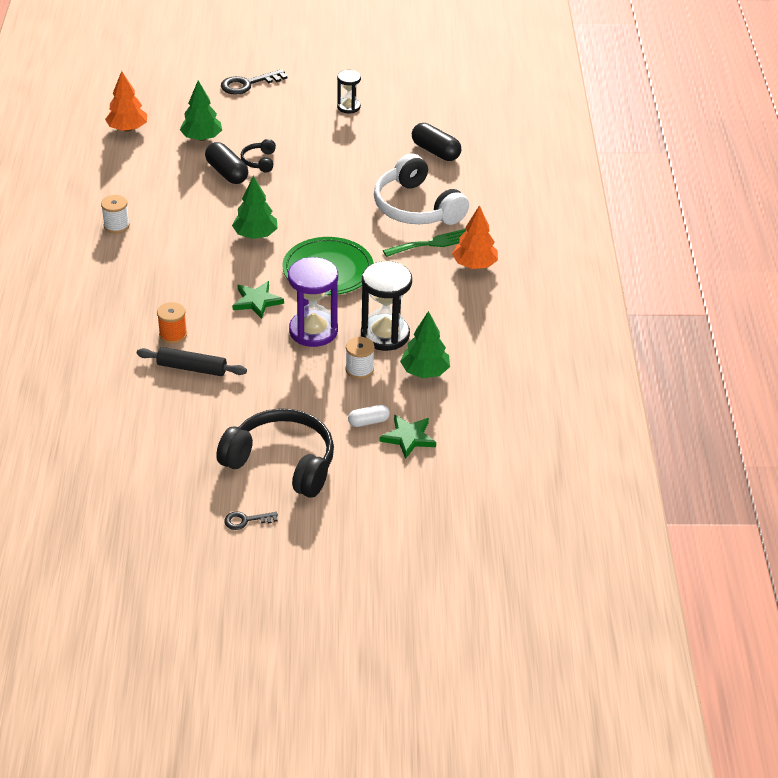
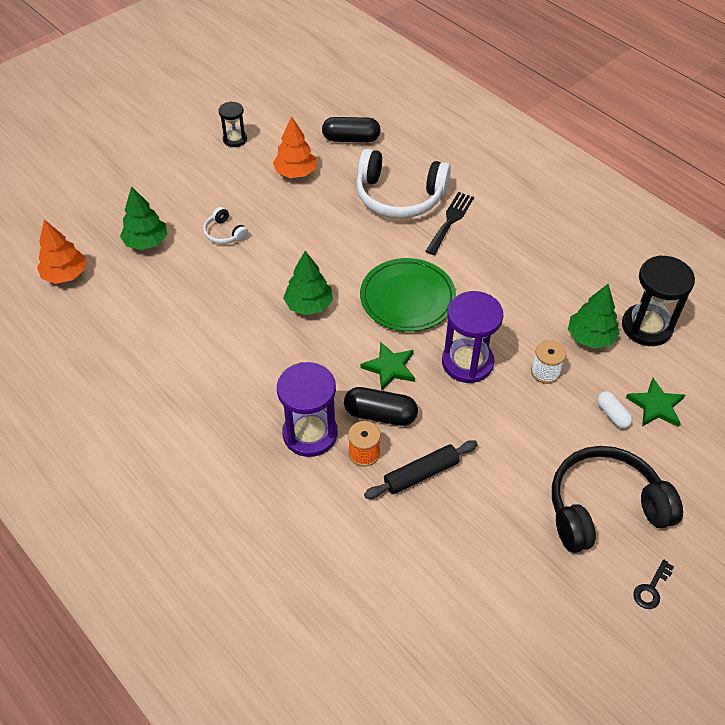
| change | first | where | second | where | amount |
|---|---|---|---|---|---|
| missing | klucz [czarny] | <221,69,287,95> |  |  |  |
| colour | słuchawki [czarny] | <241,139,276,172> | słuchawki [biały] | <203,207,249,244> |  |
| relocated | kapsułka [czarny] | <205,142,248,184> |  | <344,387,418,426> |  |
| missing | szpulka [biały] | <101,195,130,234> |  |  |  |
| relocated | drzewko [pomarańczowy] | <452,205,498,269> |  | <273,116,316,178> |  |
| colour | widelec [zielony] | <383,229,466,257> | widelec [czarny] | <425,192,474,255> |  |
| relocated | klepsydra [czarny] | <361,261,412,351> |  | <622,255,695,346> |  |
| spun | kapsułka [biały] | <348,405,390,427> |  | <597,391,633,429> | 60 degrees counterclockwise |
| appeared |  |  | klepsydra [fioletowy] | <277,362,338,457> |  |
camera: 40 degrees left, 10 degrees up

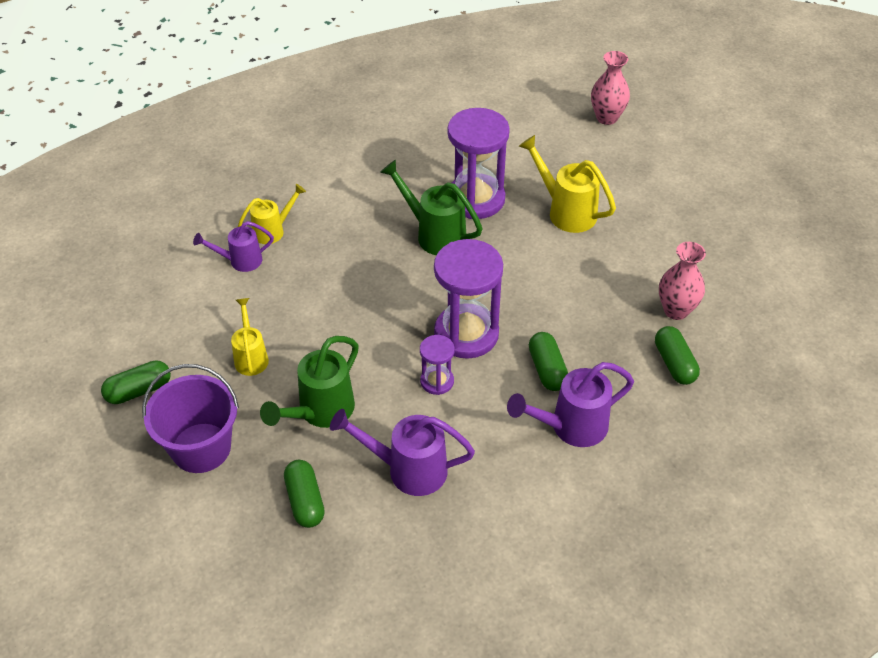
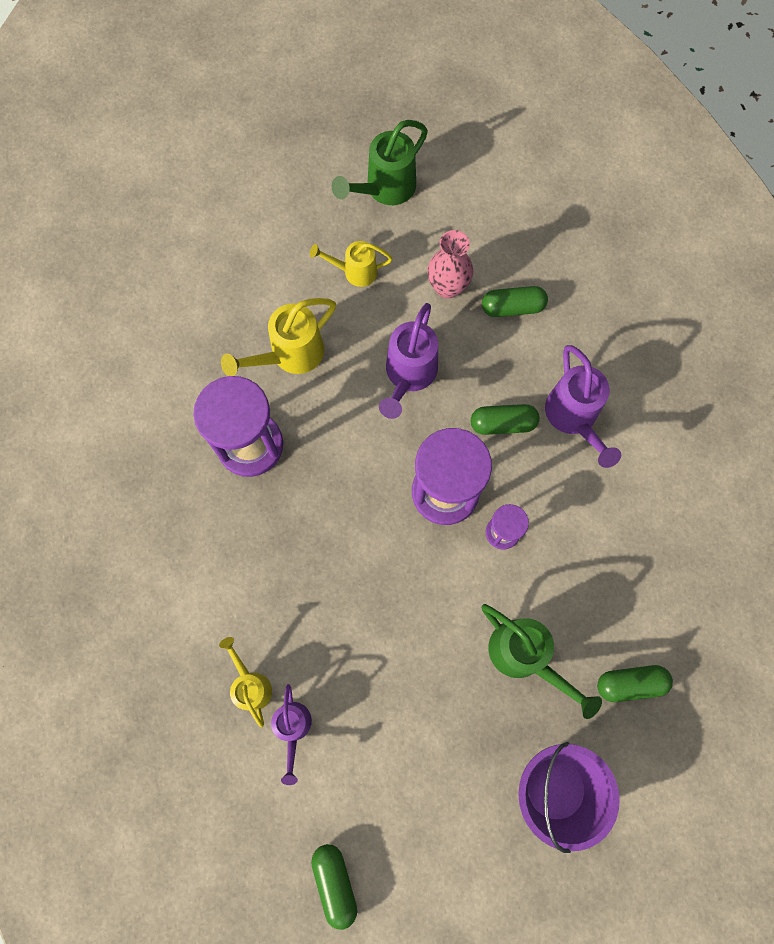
| change | first | where | second | where | amount |
|---|---|---|---|---|---|
| missing | wazon [różowy] | <591,51,630,125> |  |  |  |
| relocated | konewka [zielony] | <380,160,482,255> |  | <332,120,428,205> |  |
| relocated | konewka [żółty] | <231,298,269,376> |  | <310,241,393,287> |  |
| relocated | kapsułka [zielony] | <101,360,171,404> |  | <311,844,357,930> |  |
| relocated | konewka [fioletowy] | <330,409,475,496> |  | <379,303,438,419> |  |
camera: 80 degrees left, 25 degrees up

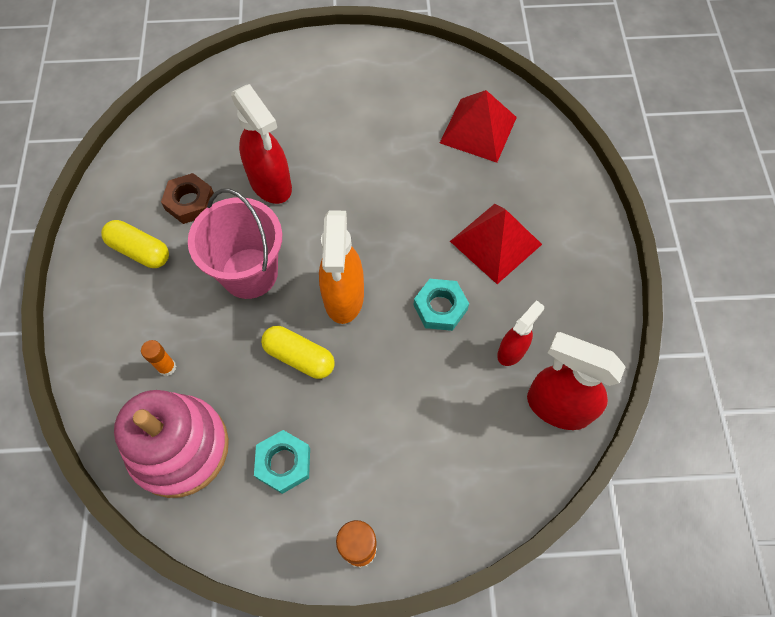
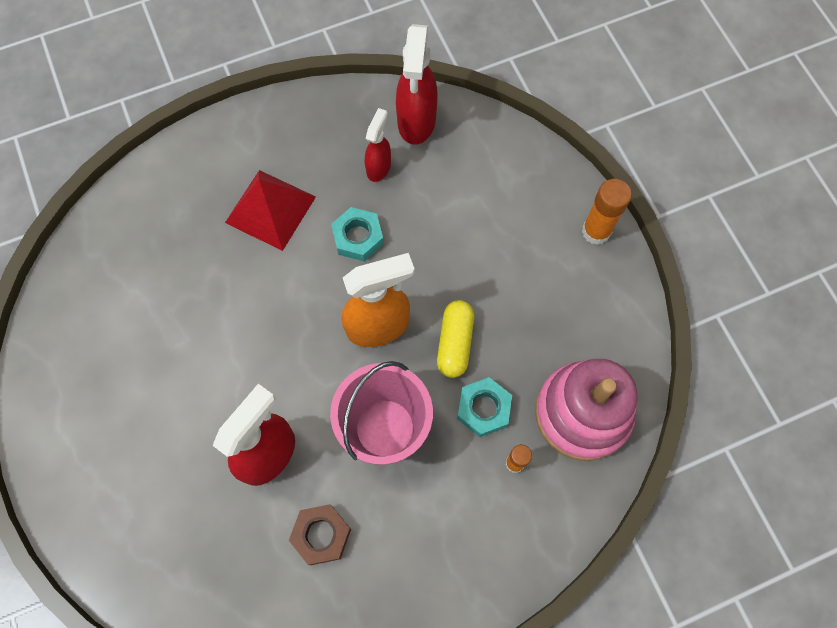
| change | first | where | second | where | amount |
|---|---|---|---|---|---|
| missing | piramida [czerwony] | <440,90,517,163> |  |  |  |
| missing | kapsułka [żółty] | <101,220,169,268> |  |  |  |
| spun | spryskiwacz [czerwony] | <497,300,544,366> |  | <365,108,391,182> | 90 degrees clockwise |
| relocated | nakrętka [turkusowy] | <254,430,310,494> |  | <457,377,512,437> |  |
camera: 110 degrees left, 5 degrees up

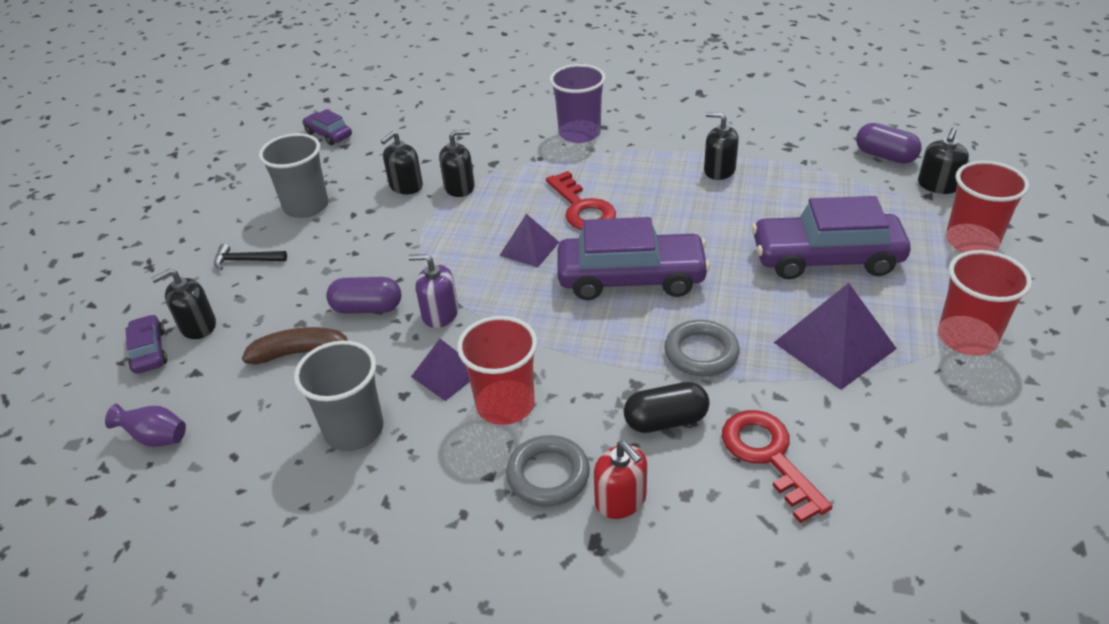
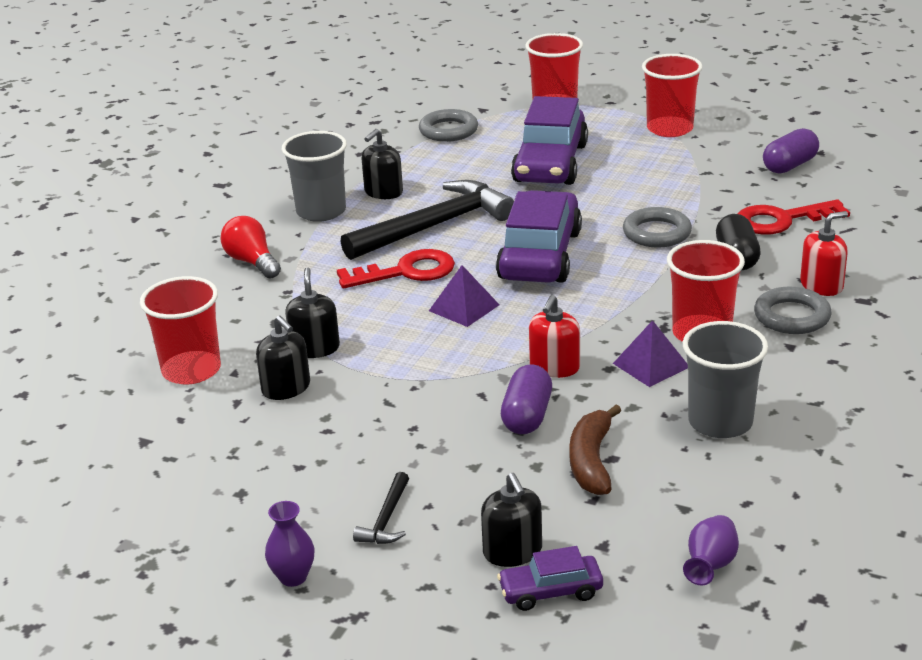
| change | first | where | second | where | amount |
|---|---|---|---|---|---|
| exchanged | szklanka [fioletowy] | <550,64,606,143> | żarówka [czerwony] | <220,216,281,279> |  |
| missing | samochód [fioletowy] | <302,109,352,145> |  |  |  |
| relocated | kapsułka [fioletowy] | <856,123,922,164> |  | <763,128,819,174> |  |
| missing | dozownik mydła [czarny] | <918,128,969,194> |  |  |  |
| relocated | szklanka [szary] | <259,133,328,218> |  | <282,131,347,222> |  |
| colour | dozownik mydła [fioletowy] | <408,254,458,328> | dozownik mydła [czerwony] | <529,295,580,378> |  |
| missing | piramida [fioletowy] | <774,283,897,390> |  |  |  |
| appeared |  |  | pierścień [szary] | <419,109,478,142> |  |
| appeared |  |  | młotek [czarny] | <341,180,514,260> |  |
| appeared |  |  | szklanka [czerwony] | <140,276,221,384> |  |
| appeared |  |  | wazon [fioletowy] | <265,501,315,587> |  |
camera: 80 degrees left, 10 degrees down

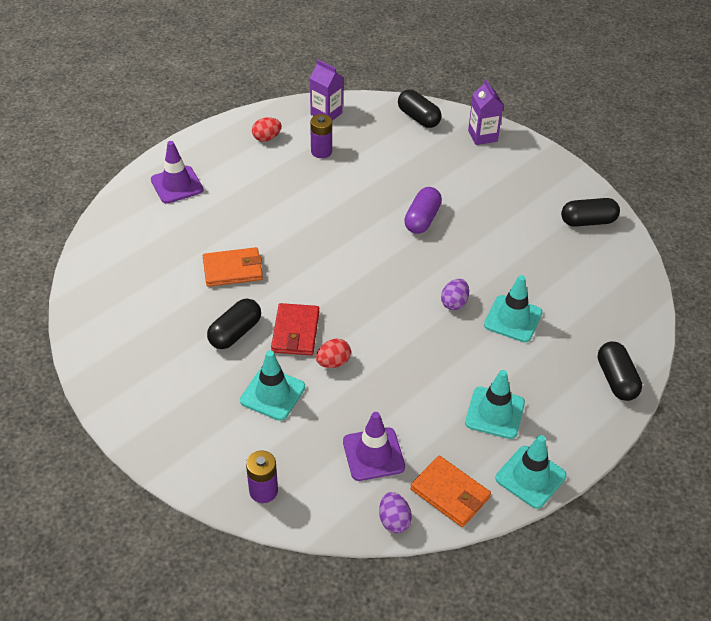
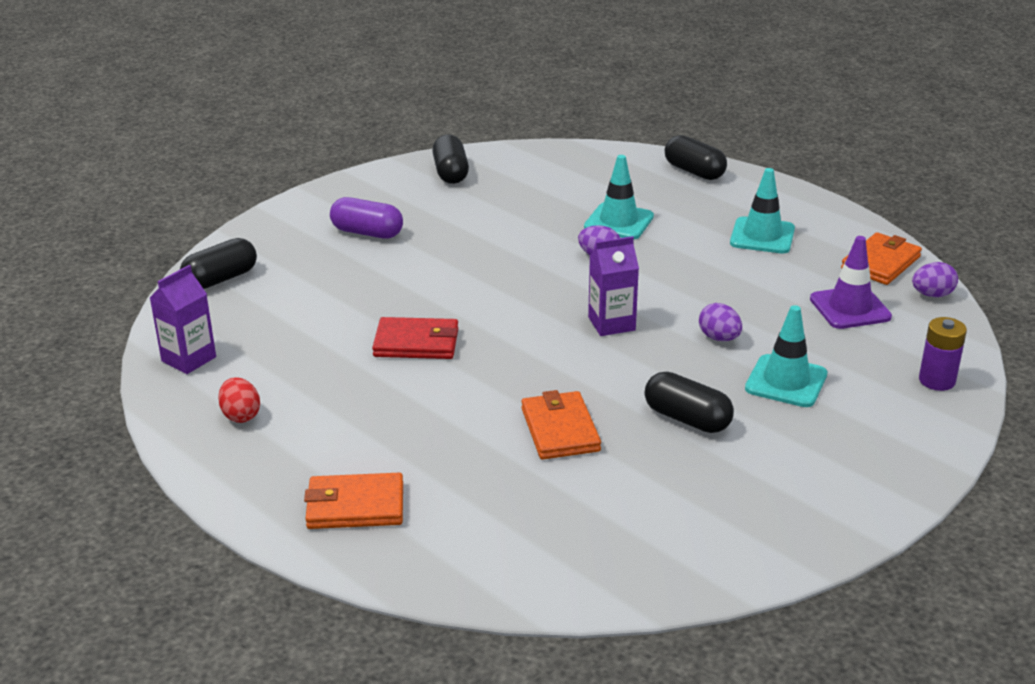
| change | first | where | second | where | amount |
|---|---|---|---|---|---|
| relocated | karton mleka [fioletowy] | <468,79,503,145> |  | <588,236,639,336> |  |
| missing | bateria [fioletowy] | <310,114,332,158> |  |  |  |
| exchanged | pachołek [fioletowy] | <151,141,203,203> | portfel [pomarańczowy] | <304,473,403,529> |  |
| relocated | kapsułka [fioletowy] | <404,187,442,234> |  | <330,197,403,238> |  |
| relocated | portfel [czerwony] | <271,303,319,355> |  | <372,317,458,359> |  |
| colour | jajko [czerwony] | <316,339,351,368> | jajko [fioletowy] | <699,303,742,341> |  |
| spun | kapsułka [czarny] | <598,341,642,401> |  | <665,135,727,180> | 60 degrees clockwise |
| missing | pachołek [turkusowy] | <496,435,567,509> |  |  |  |
camera: 90 degrees left, 15 degrees down

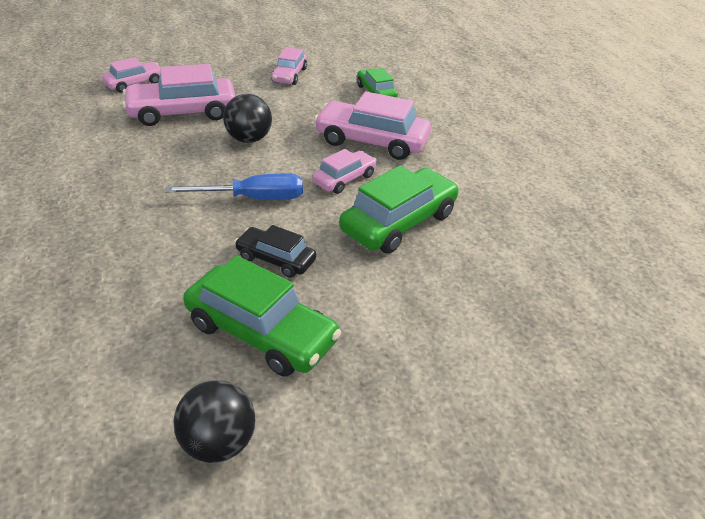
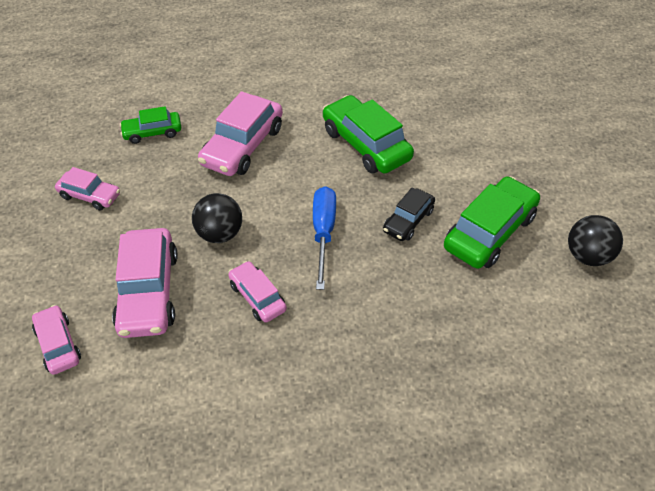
| change | first | where | second | where | amount |
|---|---|---|---|---|---|
| relocated | samochód [różowy] | <312,149,377,194> |  | <228,261,287,322> |  |
camera: 80 degrees left, 10 degrees up

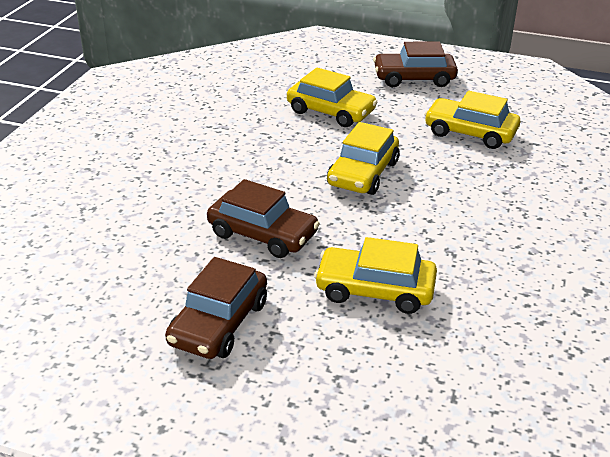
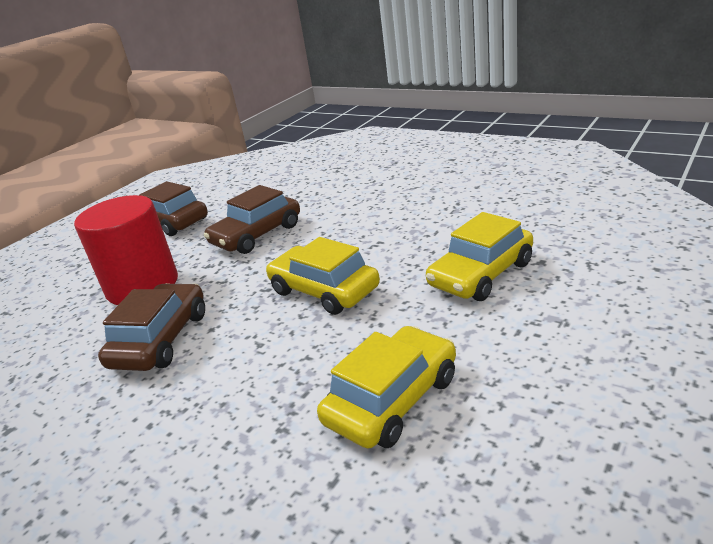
| change | first | where | second | where | amount |
|---|---|---|---|---|---|
| relocated | samochód [brązowy] | <373,42,458,87> |  | <98,283,205,371> |  |
| exchanged | samochód [żółty] | <314,237,437,314> | walec [czerwony] | <74,195,178,305> |  |
camera: 110 degrees right, 5 degrees down

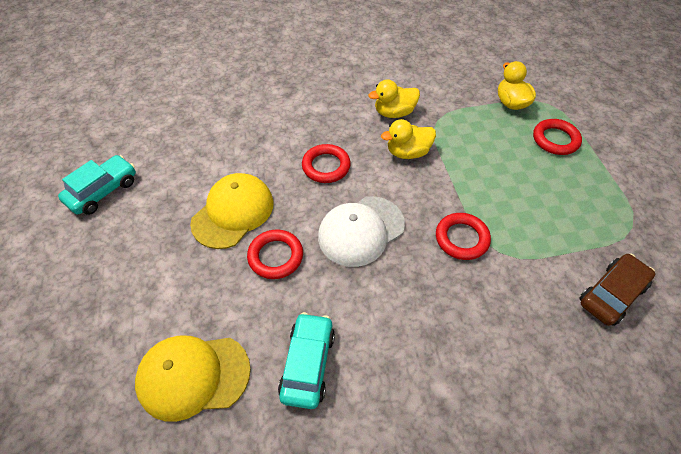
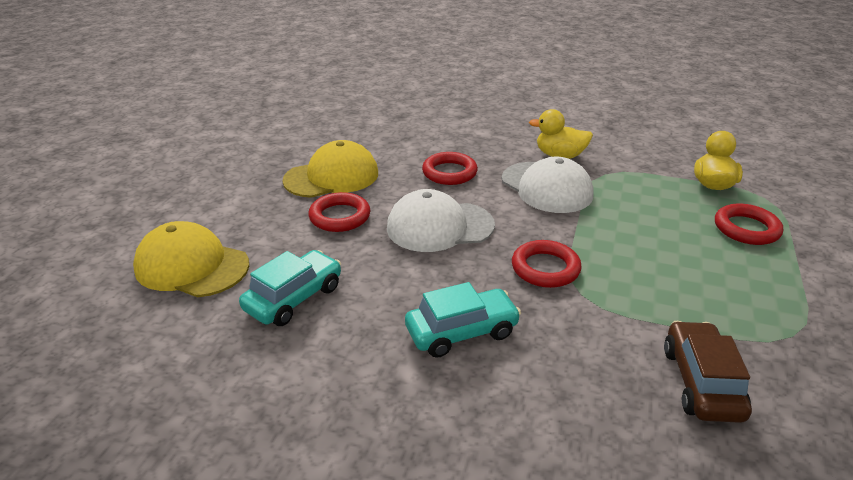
| change | first | where | second | where | amount |
|---|---|---|---|---|---|
| exchanged | kaczka [żółty] | <381,119,436,159> | czapka [biały] | <502,157,594,213> |  |
| relocated | samochód [turkusowy] | <58,155,136,215> |  | <405,282,521,358> |  |
| spun | samochód [brązowy] | <579,254,655,326> |  | <664,321,752,423> | 75 degrees counterclockwise |
camera: 30 degrees right, 20 degrees down

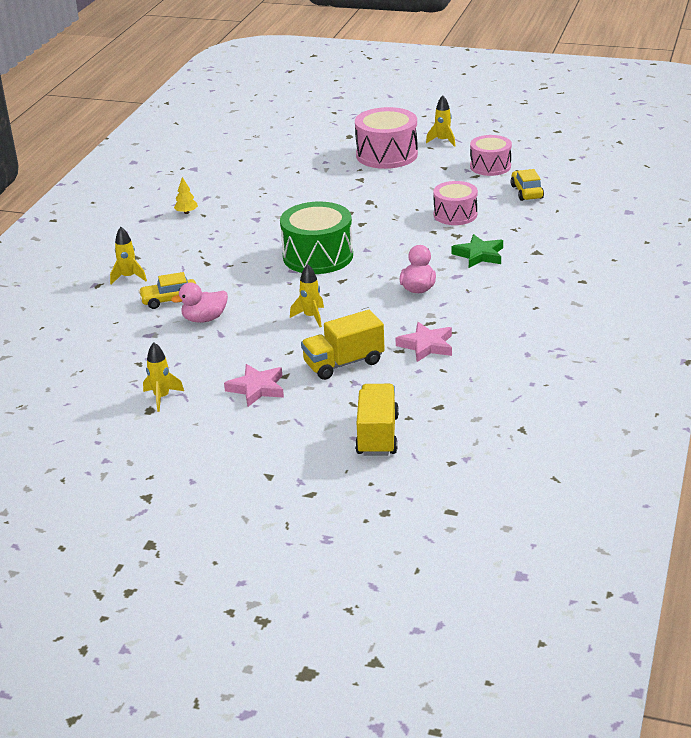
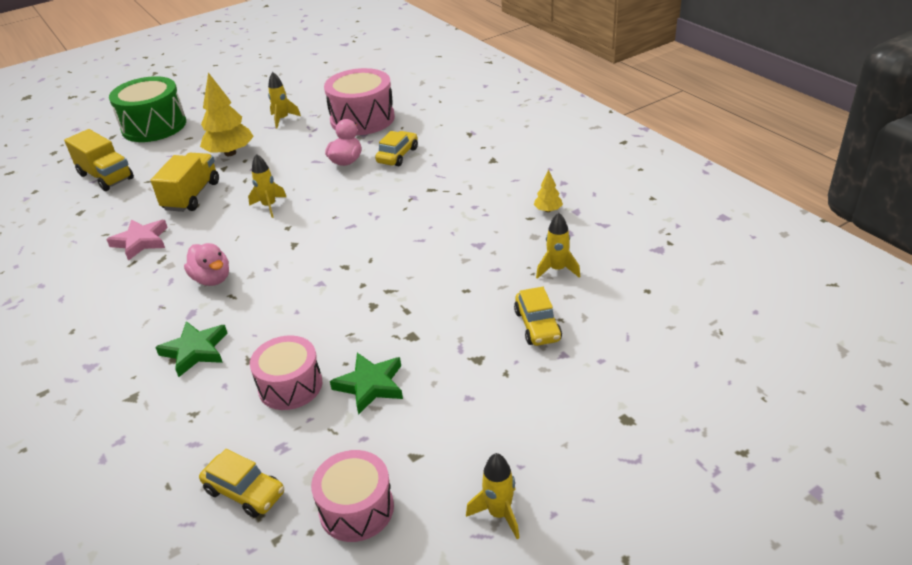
| change | first | where | second | where | amount |
|---|---|---|---|---|---|
| relocated | bęben [różowy] | <355,107,418,169> |  | <324,68,395,135> |  |
| relocated | bęben [zielony] | <280,202,353,274> |  | <109,76,186,142> |  |
| relocated | rakieta [żółty] | <110,227,147,285> |  | <536,212,580,279> |  |
| exchanged | gwiazda [różowy] | <224,364,284,407> | drzewko [żółty] | <200,72,254,156> |  |
| appeared |  |  | samochód [żółty] | <514,287,562,346> |  |
| appeared |  |  | gwiazda [zielony] | <330,353,403,415> |  |
camera: 130 degrees right, 5 degrees up

